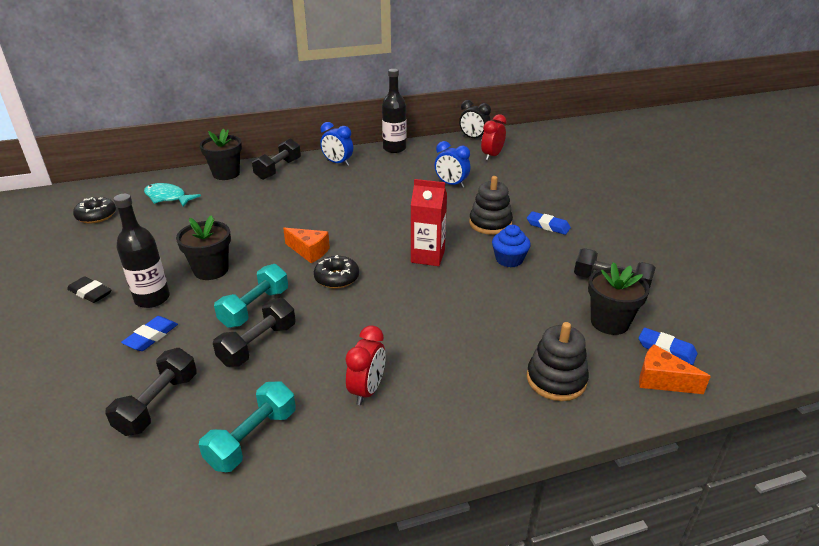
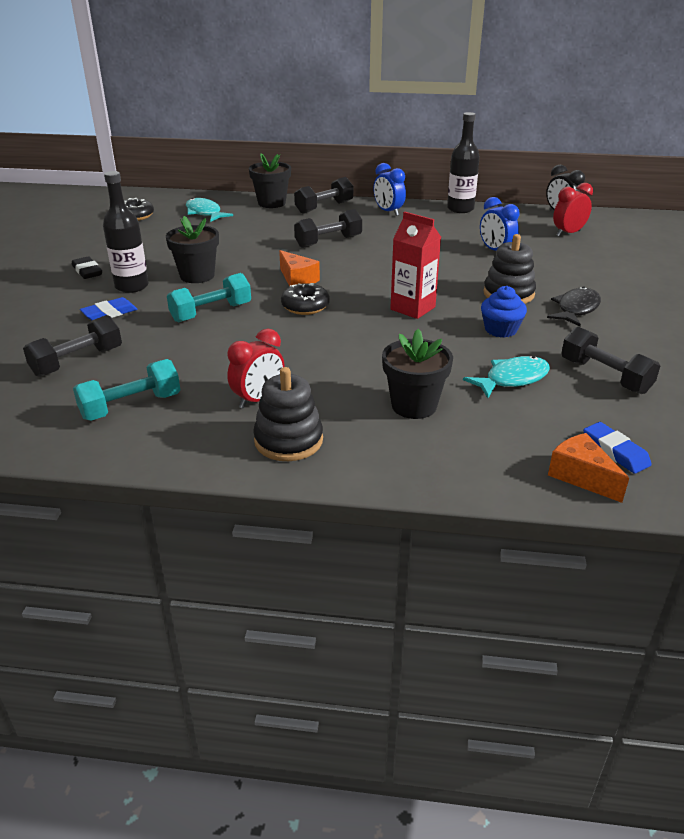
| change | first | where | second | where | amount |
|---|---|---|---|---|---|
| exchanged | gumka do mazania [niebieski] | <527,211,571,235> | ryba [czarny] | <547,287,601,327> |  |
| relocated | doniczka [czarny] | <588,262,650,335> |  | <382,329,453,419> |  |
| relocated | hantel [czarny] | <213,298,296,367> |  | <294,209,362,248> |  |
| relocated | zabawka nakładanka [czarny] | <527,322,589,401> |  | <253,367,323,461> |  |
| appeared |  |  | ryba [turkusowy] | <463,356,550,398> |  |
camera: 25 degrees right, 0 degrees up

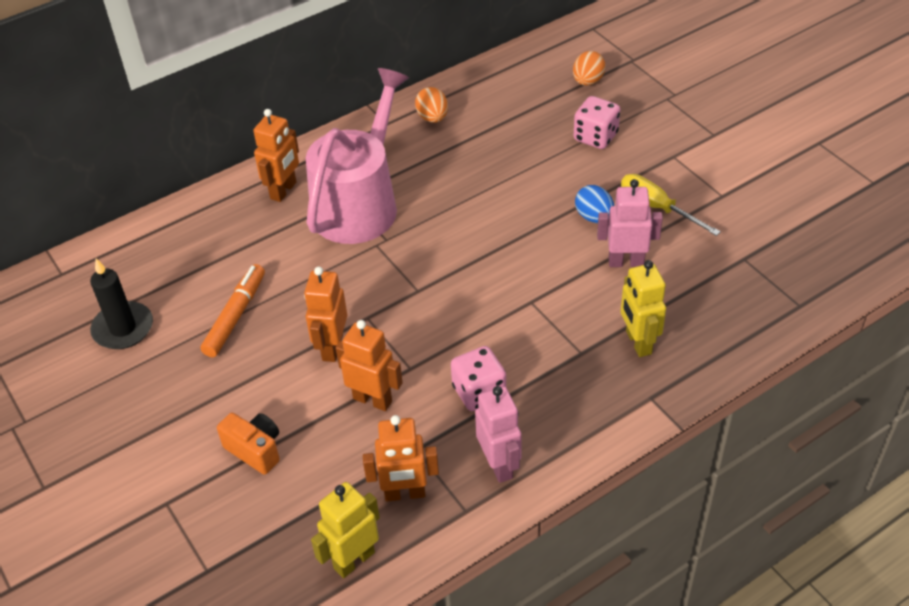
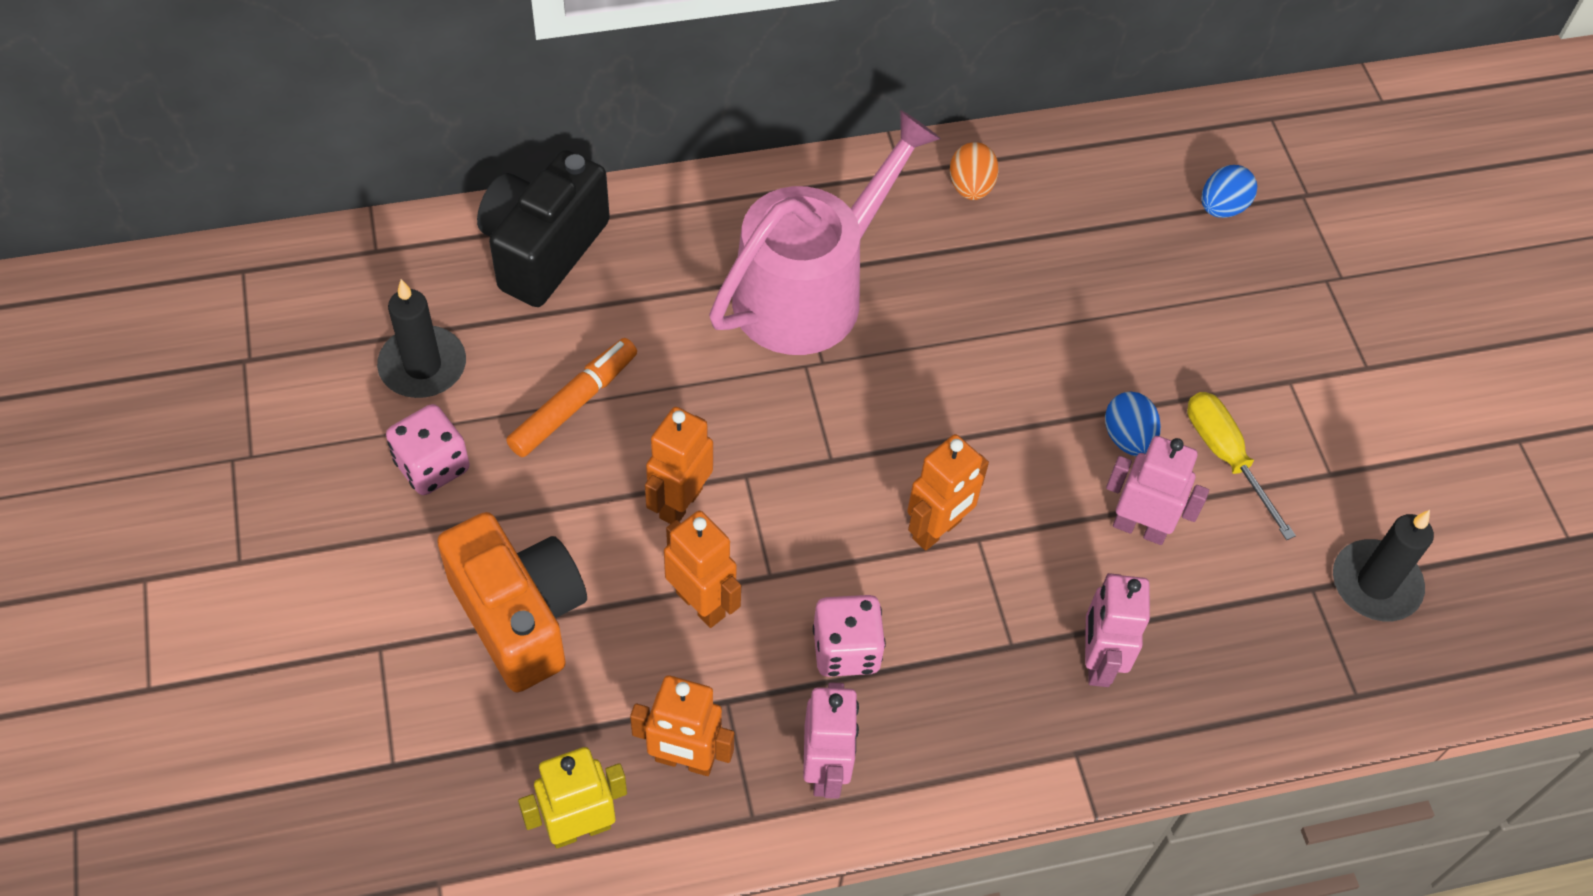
| change | first | where | second | where | amount |
|---|---|---|---|---|---|
| colour | jajko [pomarańczowy] | <573,51,606,86> | jajko [niebieski] | <1201,165,1257,218> |  |
| relocated | kostka do gry [różowy] | <574,96,620,149> |  | <386,404,470,495> |  |
| relocated | robot [pomarańczowy] | <253,109,299,202> |  | <907,434,989,551> |  |
| colour | robot [żółty] | <620,260,666,357> | robot [różowy] | <1085,573,1150,687> |  |
| size | aparat fotograficzny [pomarańczowy] | <217,413,280,475> |  | <437,512,587,692> | x1.81 |
| appeared |  |  | aparat fotograficzny [czarny] | <477,150,610,307> |  |
| appeared |  |  | świeca [czarny] | <1333,510,1434,621> |  |
camera: 15 degrees right, 10 degrees up

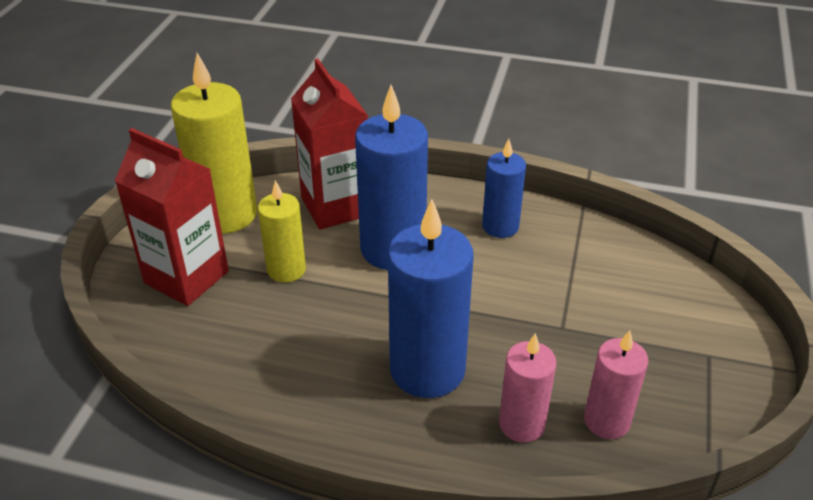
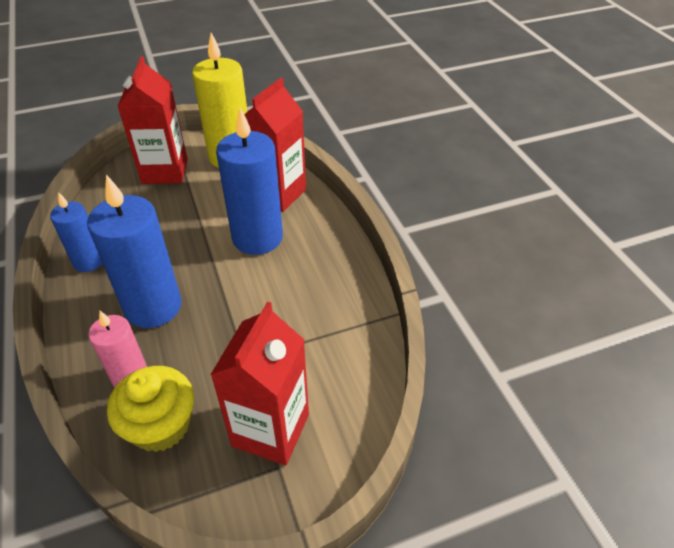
| change | first | where | second | where | amount |
|---|---|---|---|---|---|
| relocated | świeca [niebieski] | <482,139,526,238> |  | <50,192,103,272> |  |
| missing | świeca [żółty] | <258,180,306,283> |  |  |  |
| exchanged | świeca [różowy] | <584,330,649,439> | muffinka [żółty] | <107,366,194,452> |  |
| appeared |  |  | karton mleka [czerwony] | <210,302,309,465> |  |
camera: 55 degrees right, 5 degrees up

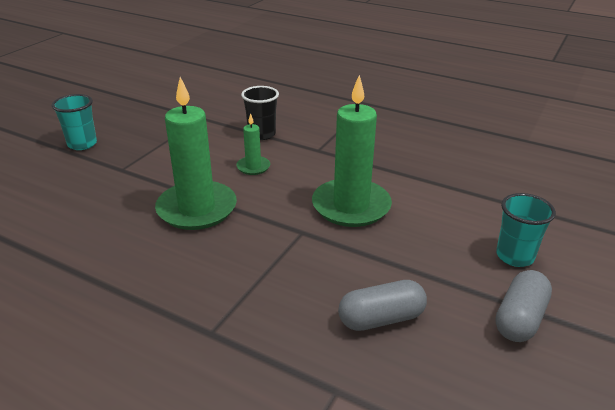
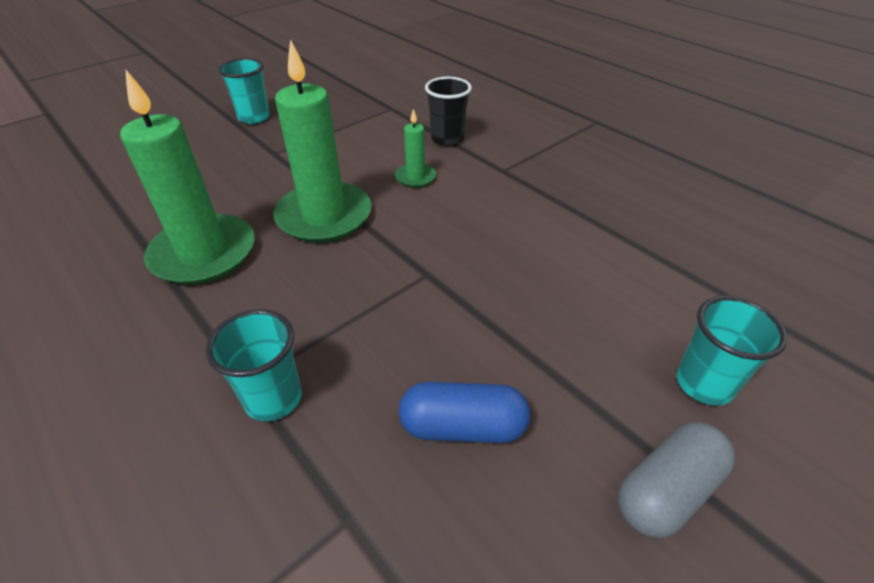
| change | first | where | second | where | amount |
|---|---|---|---|---|---|
| relocated | świeca [zielony] | <312,75,392,227> |  | <120,70,255,285> |  |
| colour | kapsułka [szary] | <338,280,427,331> | kapsułka [niebieski] | <399,382,530,443> |  |
| appeared |  |  | szklanka [turkusowy] | <206,309,302,421> |  |
camera: 20 degrees right, 10 degrees up

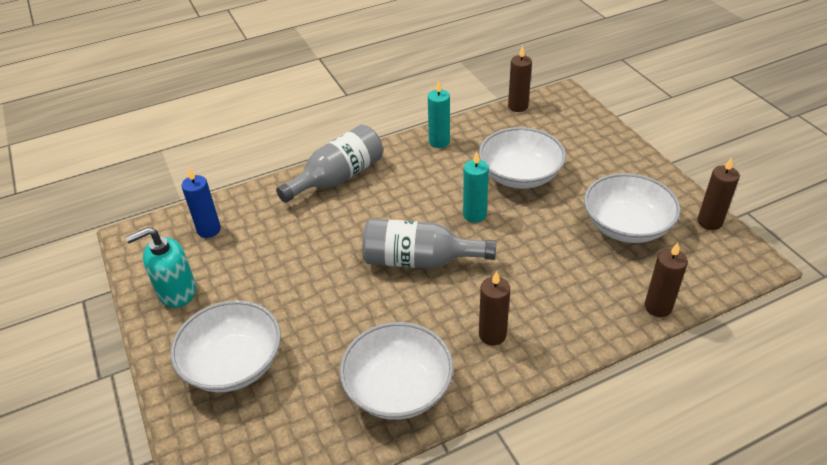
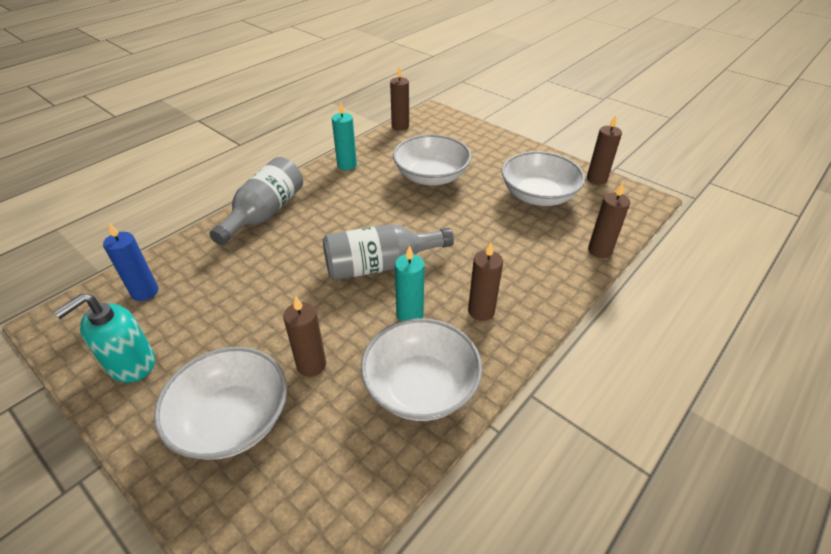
| change | first | where | second | where | amount |
|---|---|---|---|---|---|
| relocated | świeca [turkusowy] | <463,151,489,223> |  | <395,245,425,321> |  |
| appeared |  |  | świeca [brązowy] | <283,296,326,377> |  |
camera: 25 degrees left, 0 degrees up

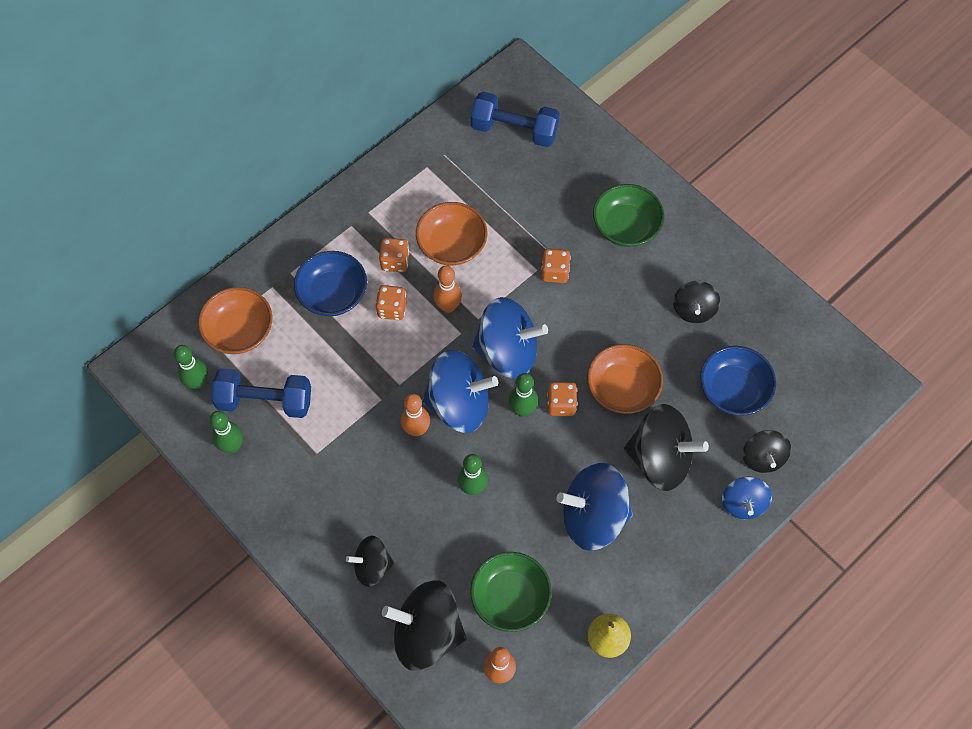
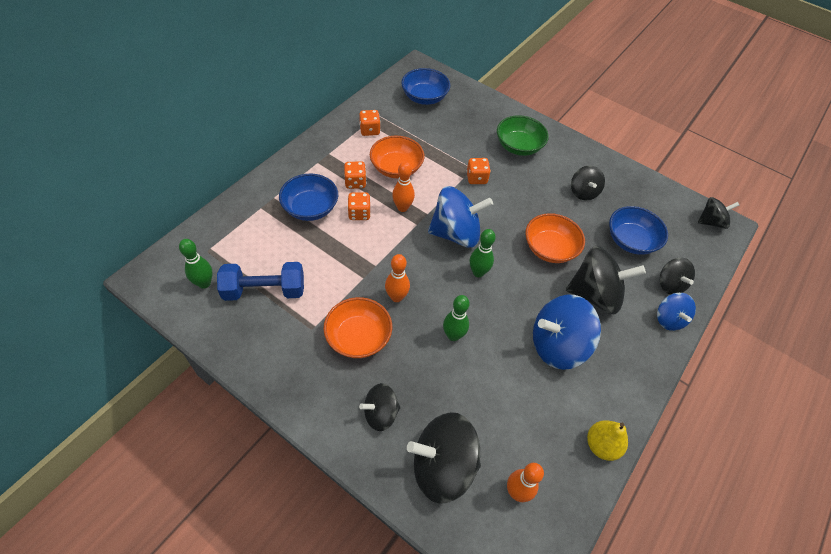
| change | first | where | second | where | amount |
|---|---|---|---|---|---|
| exchanged | hantel [niebieski] | <471,92,560,147> | miska [niebieski] | <401,68,450,105> |  |
| relocated | miska [pomarańczowy] | <198,287,272,354> |  | <323,297,392,358> |  |
| missing | bączek [niebieski] | <422,350,498,433> |  |  |  |
| relocated | kostka do gry [pomarańczowy] | <547,382,577,416> |  | <359,110,381,136> |  |
| missing | kręgiel [zielony] | <209,411,243,453> |  |  |  |
| missing | miska [zielony] | <470,552,552,632> |  |  |  |
| appeared |  |  | bączek [czarny] | <698,197,739,229> |  |
camera: 15 degrees left, 10 degrees down

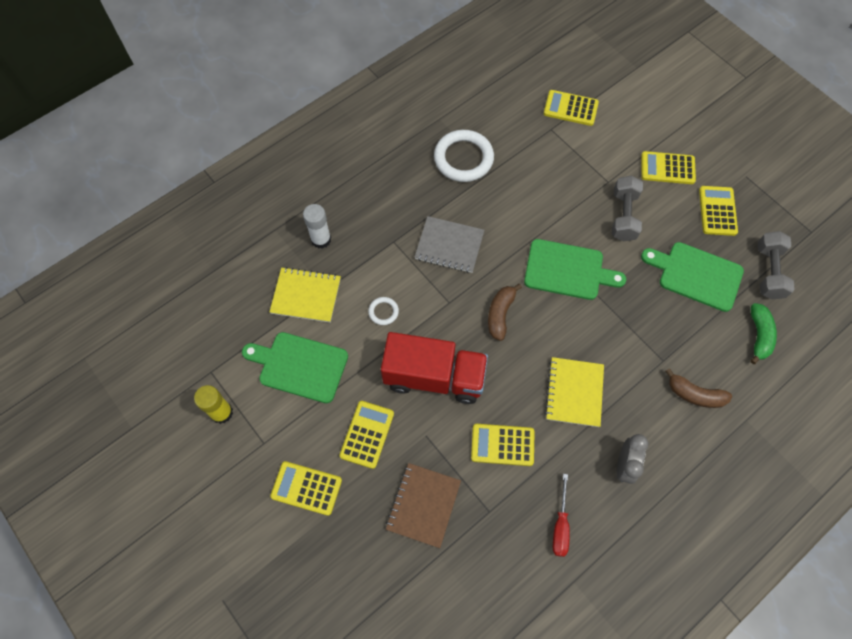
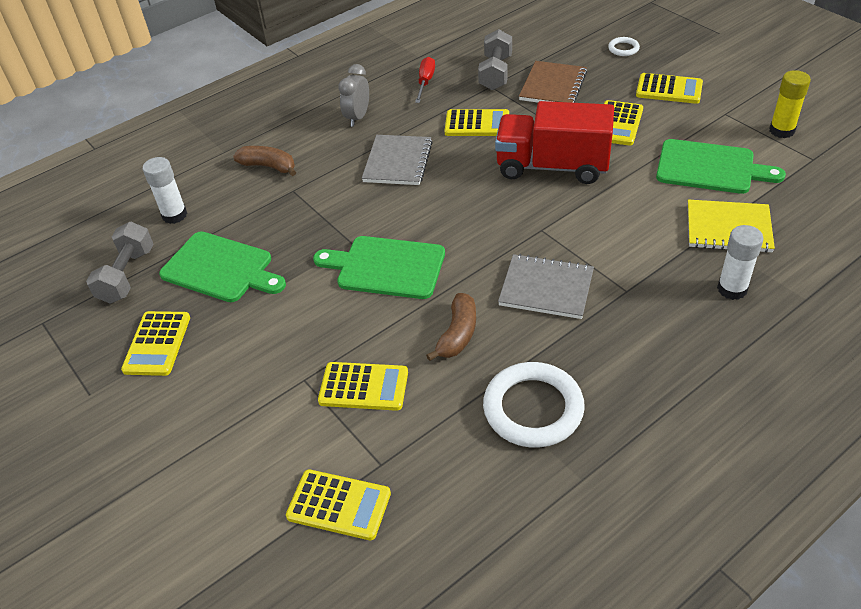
| change | first | where | second | where | amount |
|---|---|---|---|---|---|
| relocated | kalkulator [żółty] | <641,151,696,184> |  | <318,362,408,411> |  |
| relocated | hantel [szary] | <612,175,643,241> |  | <478,29,512,90> |  |
| relocated | banan [brązowy] | <488,284,522,341> |  | <426,293,476,361> |  |
| relocated | pierścień [biały] | <368,297,399,325> |  | <608,37,640,56> |  |
| exchanged | banan [zielony] | <750,303,777,364> | klej w sztyfcie [biały] | <142,157,188,224> |  |
| colour | zeszyt [żółty] | <545,357,604,427> | zeszyt [szary] | <362,135,433,185> |  |
camera: 175 degrees left, 20 degrees down

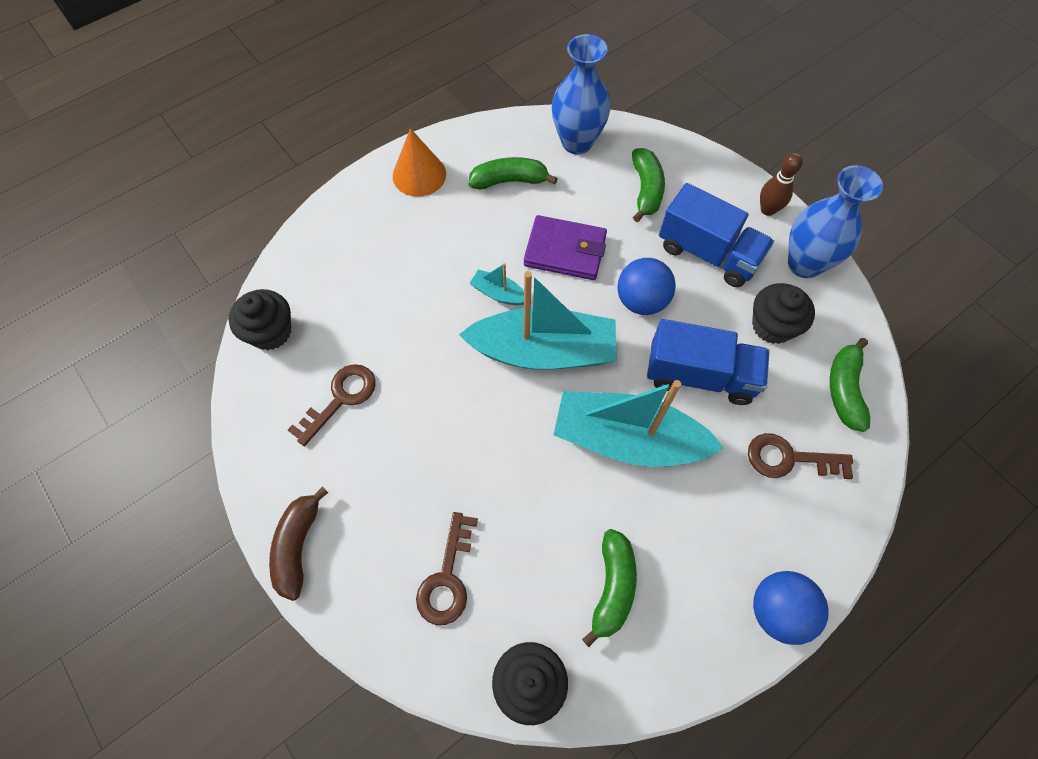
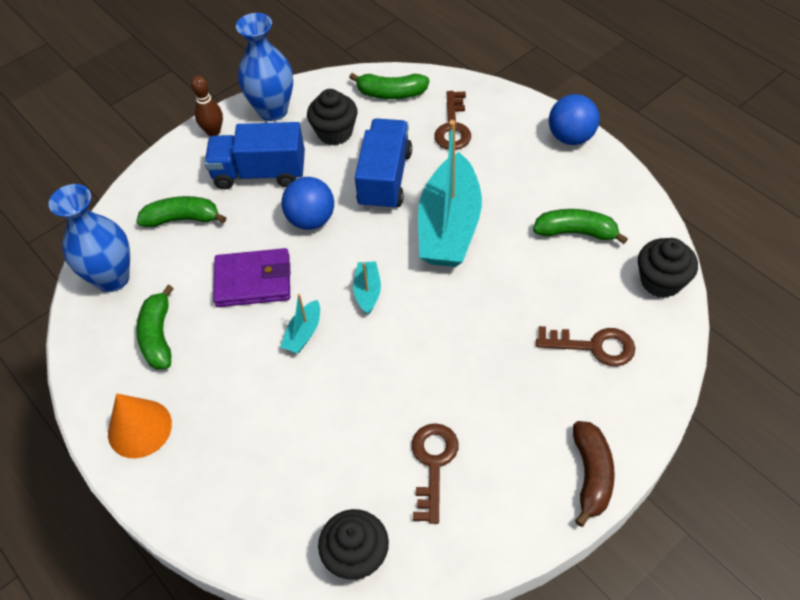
| change | first | where | second | where | amount |
|---|---|---|---|---|---|
| spun | ciężarówka [niebieski] | <659,183,774,287> |  | <204,122,305,189> | 120 degrees counterclockwise |
| spun | portfel [fioletowy] | <524,215,607,280> |  | <213,248,290,307> | 75 degrees clockwise |
| size | łódka [turkusowy] | <459,271,616,370> |  | <353,261,381,315> | x0.43 |
| spun | klucz [brązowy] | <288,364,376,446> |  | <412,423,458,524> | 60 degrees clockwise |
| spun | banan [brązowy] | <269,487,328,601> |  | <573,421,615,527> | 90 degrees counterclockwise |
camera: 90 degrees left, 10 degrees down

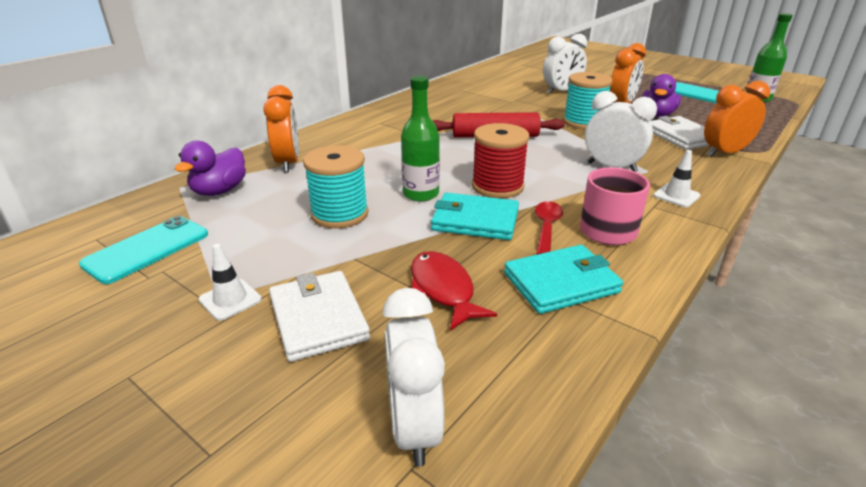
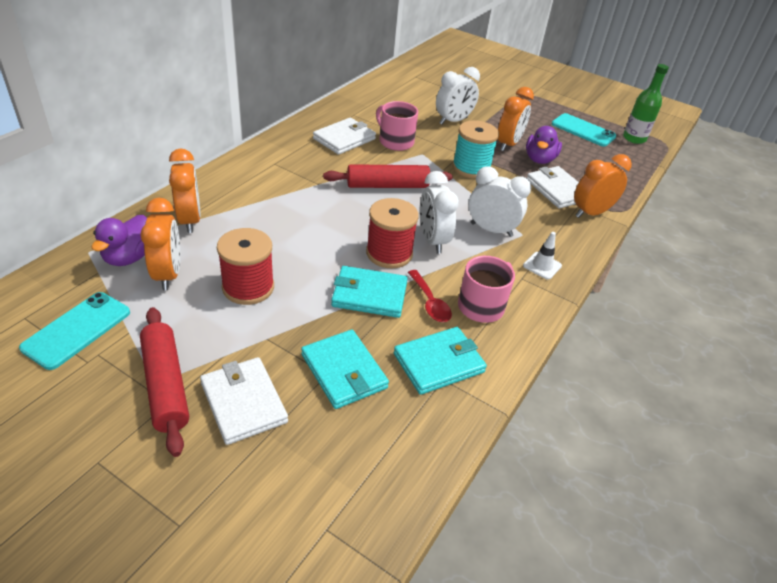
| change | first | where | second | where | amount |
|---|---|---|---|---|---|
| missing | butelka [zielony] | <401,76,440,202> |  |  |  |
| colour | szpulka [turkusowy] | <303,145,369,229> | szpulka [czerwony] | <217,228,274,305> |  |
| spun | łyżka [czerwony] | <535,201,563,255> |  | <408,270,452,322> | 150 degrees clockwise |
| exchanged | pachołek [biały] | <199,244,262,321> | wałek do ciasta [czerwony] | <140,307,189,457> |  |
| exchanged | ryba [czerwony] | <411,251,497,331> | portfel [turkusowy] | <301,330,389,409> |  |
| relocated | budzik [biały] | <382,288,445,467> |  | <420,171,459,254> |  |
| appeared |  |  | kubek [różowy] | <376,101,418,151> |  |
| appeared |  |  | portfel [biały] | <313,118,376,155> |  |
| appeared |  |  | budzik [pomarańczowy] | <141,198,180,290> |  |
camera: 10 degrees left, 10 degrees up

